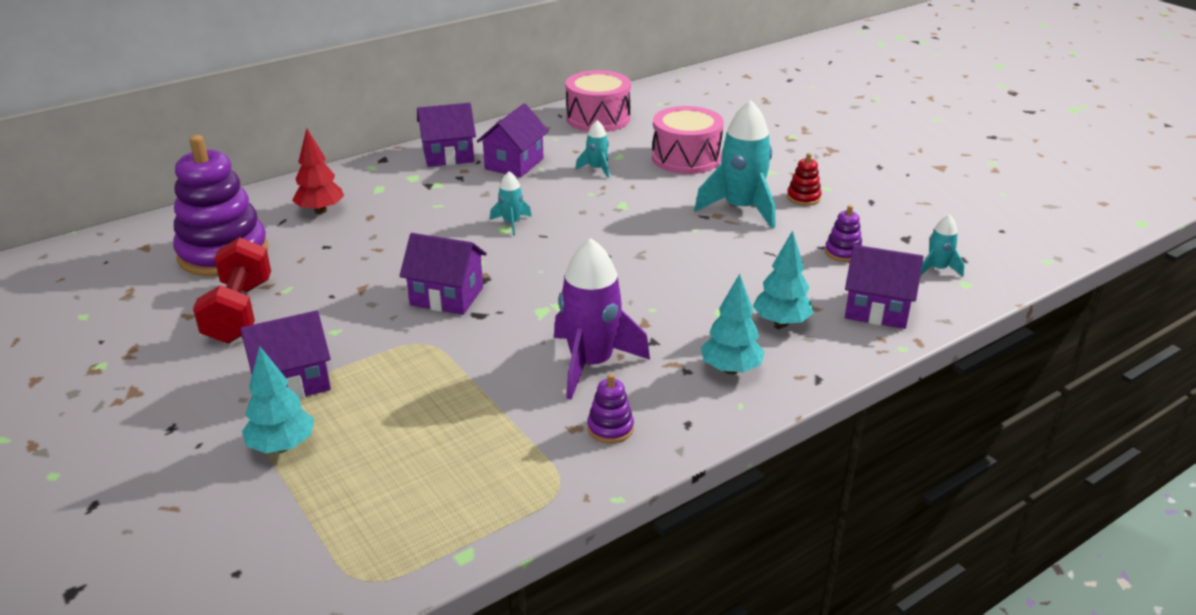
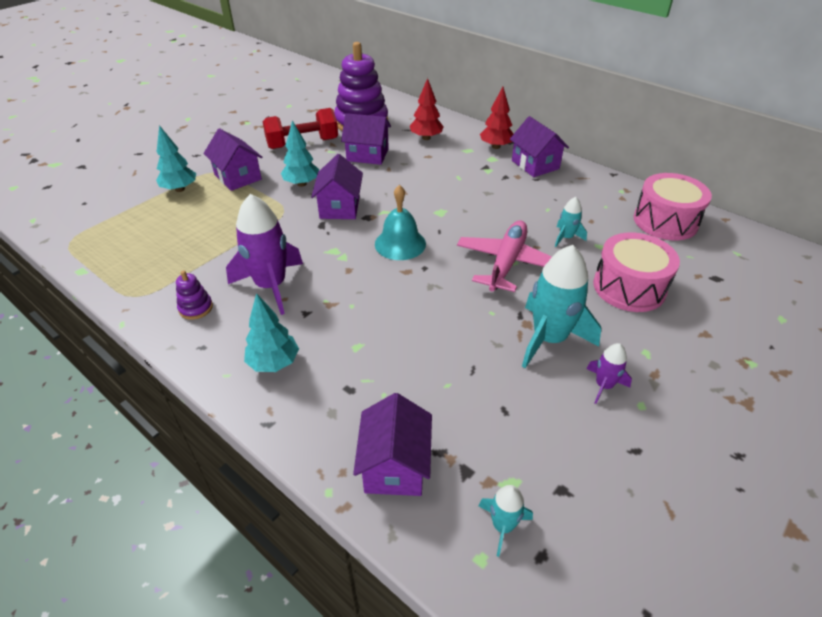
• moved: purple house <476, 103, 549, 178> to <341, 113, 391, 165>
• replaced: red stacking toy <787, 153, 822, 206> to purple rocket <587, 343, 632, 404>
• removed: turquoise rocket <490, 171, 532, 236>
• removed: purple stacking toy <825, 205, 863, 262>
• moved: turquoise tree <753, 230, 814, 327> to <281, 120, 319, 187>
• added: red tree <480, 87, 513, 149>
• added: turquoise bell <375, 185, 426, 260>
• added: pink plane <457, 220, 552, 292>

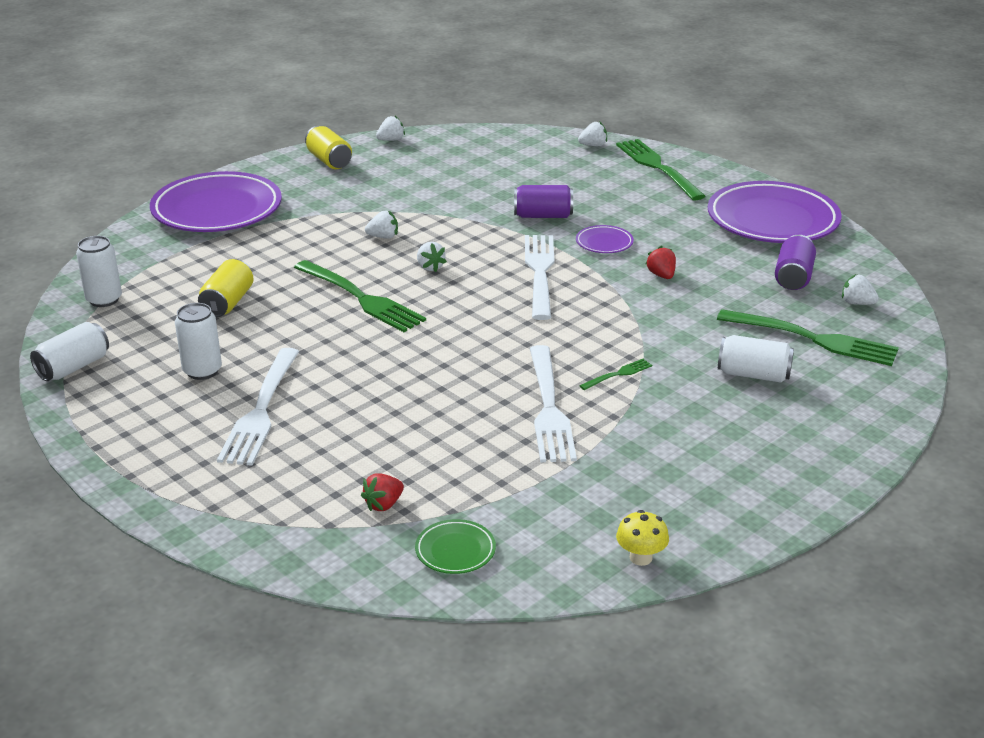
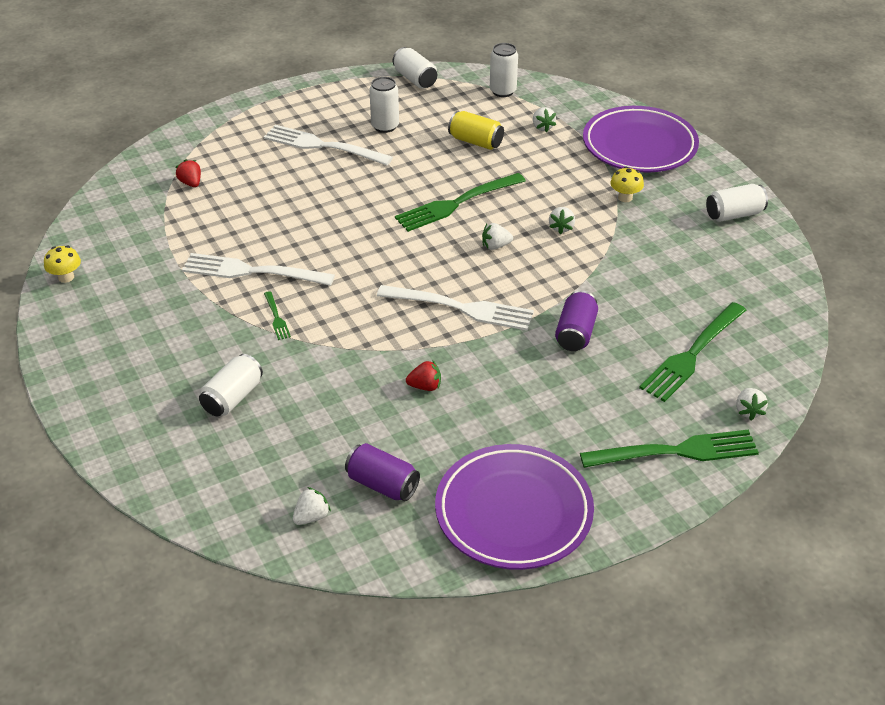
• moved: white strawberry <376, 116, 405, 141> to <533, 107, 556, 132>
• recoloured: yellow can <305, 126, 352, 169> to white can <706, 184, 768, 222>
• removed: purple plate <576, 225, 634, 253>
• moved: green fork <717, 309, 899, 366> to <639, 302, 746, 402>
• removed: green plate <415, 519, 496, 574>
• added: yellow mushroom <610, 167, 644, 202>

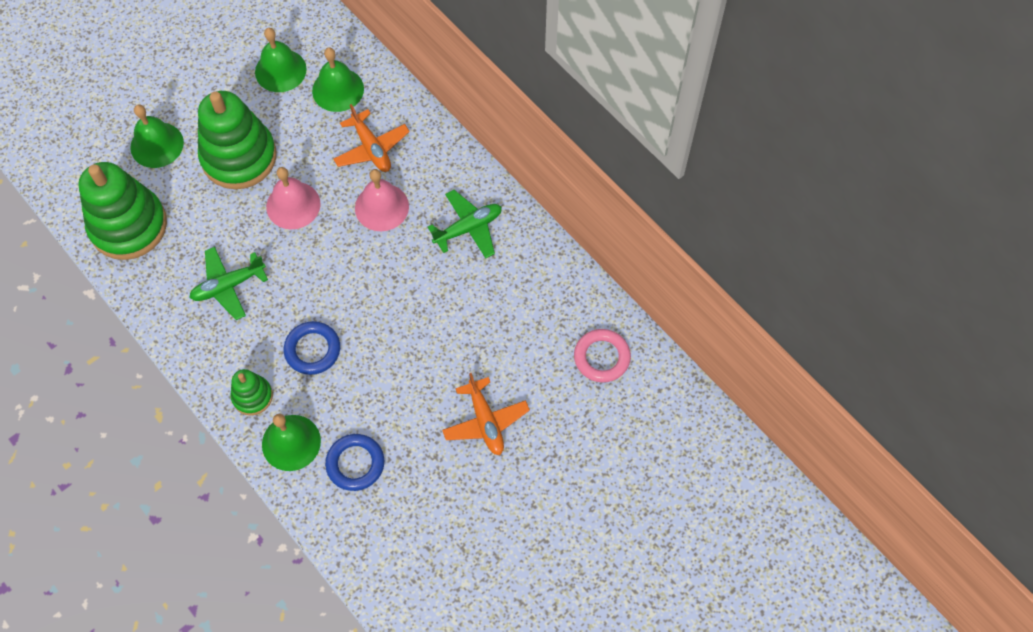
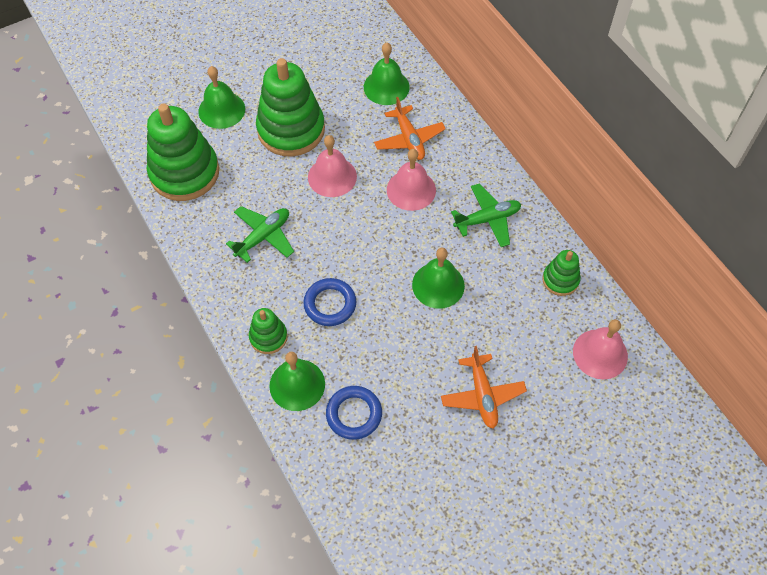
• moved: green bell <255, 28, 307, 92> to <412, 248, 465, 309>
• turned: green plane <189, 247, 268, 320> = <226, 206, 294, 263> 150 degrees clockwise
• replaced: pink ring <574, 329, 631, 383> to pink bell <573, 319, 628, 379>
• added: green stacking toy <542, 250, 581, 296>

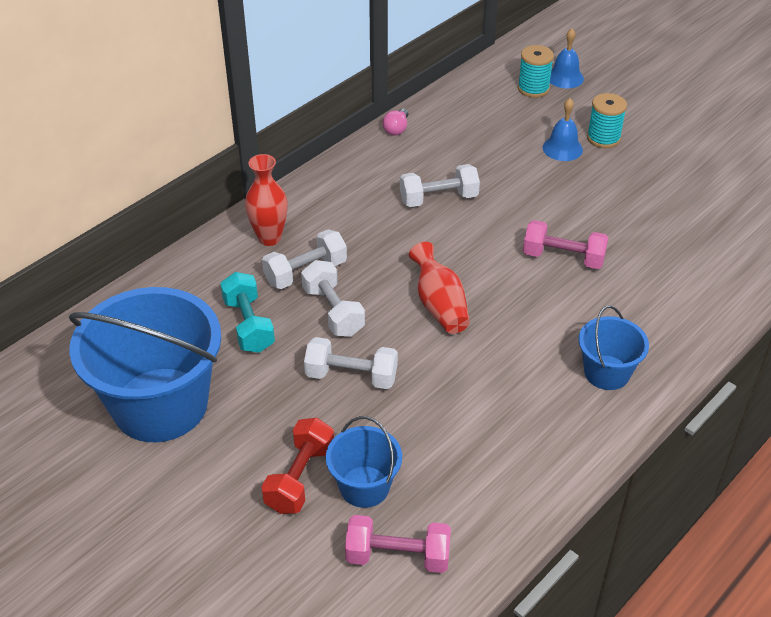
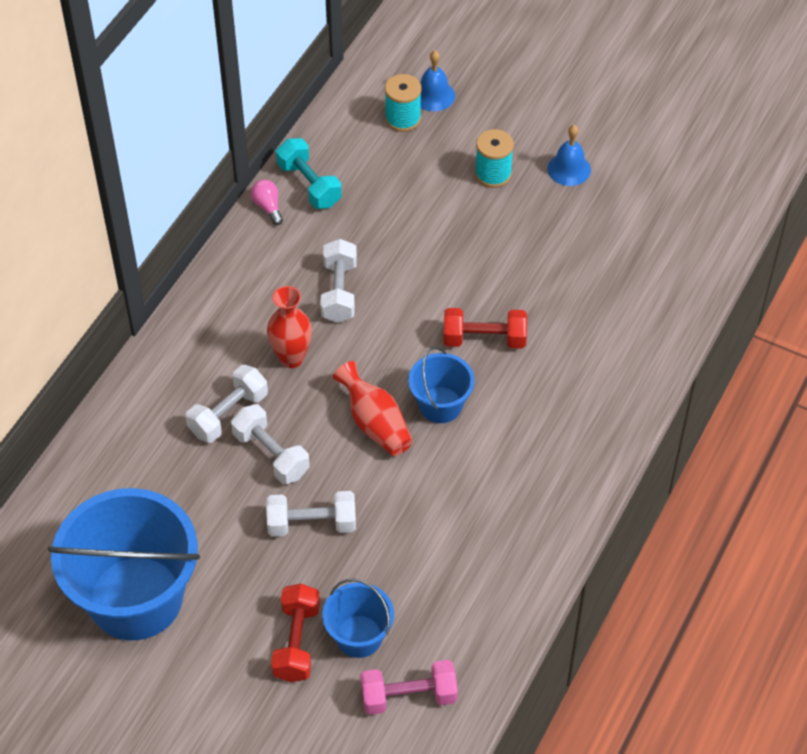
• moved: blue bell <543, 98, 583, 161> to <547, 125, 591, 186>
• turned: pink light bulb <383, 109, 408, 136> = <251, 180, 283, 225> 150 degrees clockwise
• moved: red vase <245, 154, 288, 246> to <267, 286, 312, 368>
• turned: white dumbbell <400, 164, 480, 207> = <320, 239, 357, 323> 60 degrees counterclockwise
• recoloured: pink dumbbell <523, 220, 609, 269> to red dumbbell <444, 308, 527, 349>
• moved: turquoise dumbbell <220, 272, 275, 353> to <276, 138, 342, 209>
• moved: blue bucket <579, 305, 649, 390> to <408, 347, 474, 423>

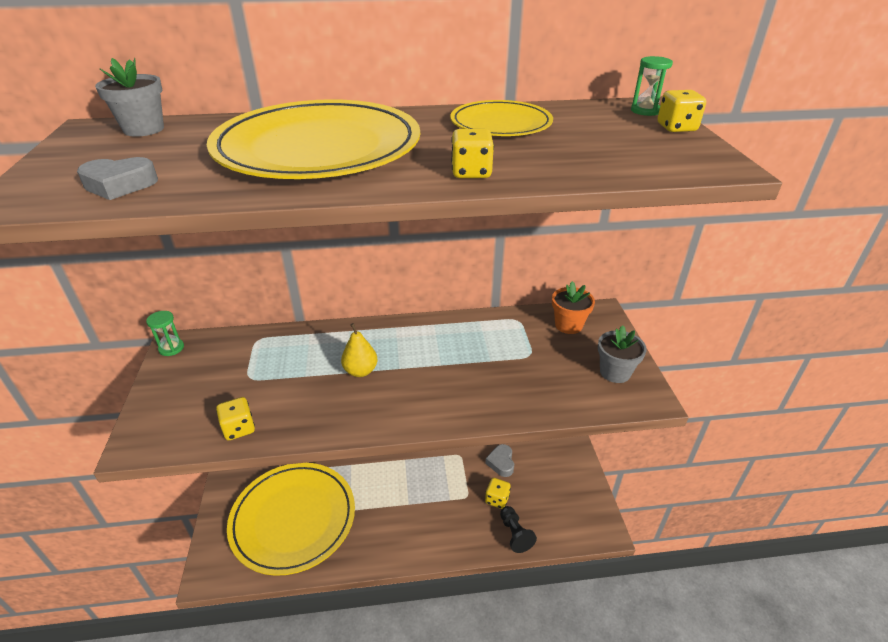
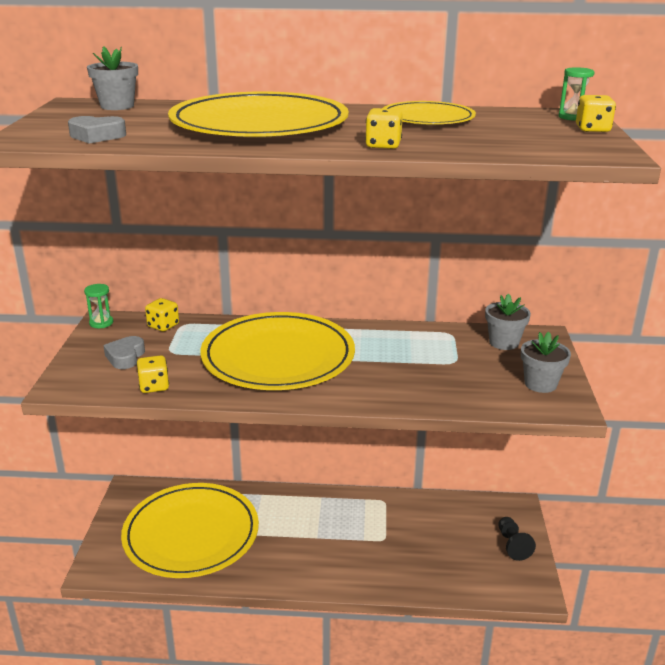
• recoloured: orange flower pot <552, 281, 595, 334> to grey flower pot <485, 293, 531, 350>
• replaced: yellow pear <341, 323, 377, 377> to yellow plate <200, 312, 355, 390>
• moved: grey heart <485, 444, 514, 477> to <103, 336, 145, 369>
• moved: yellow dice <485, 478, 511, 509> to <145, 298, 179, 332>
• moved: black pawn <500, 506, 537, 553> to <498, 517, 536, 561>

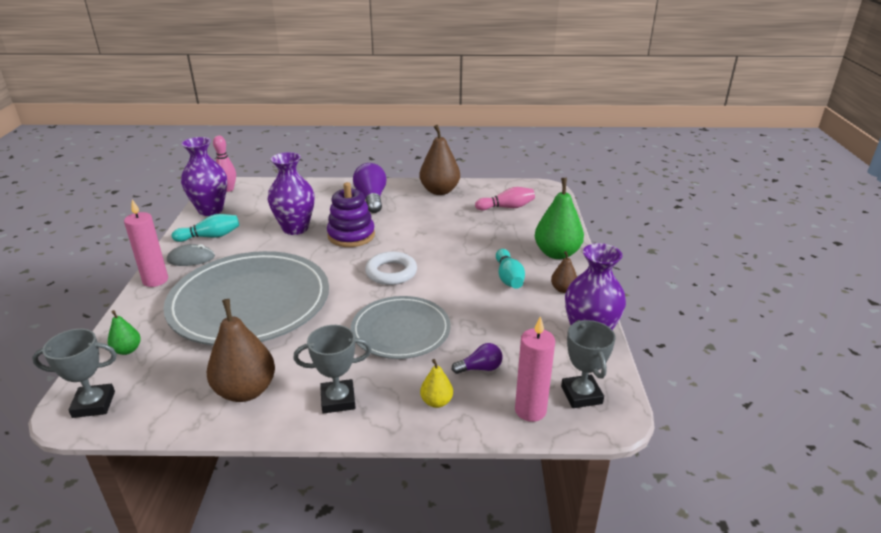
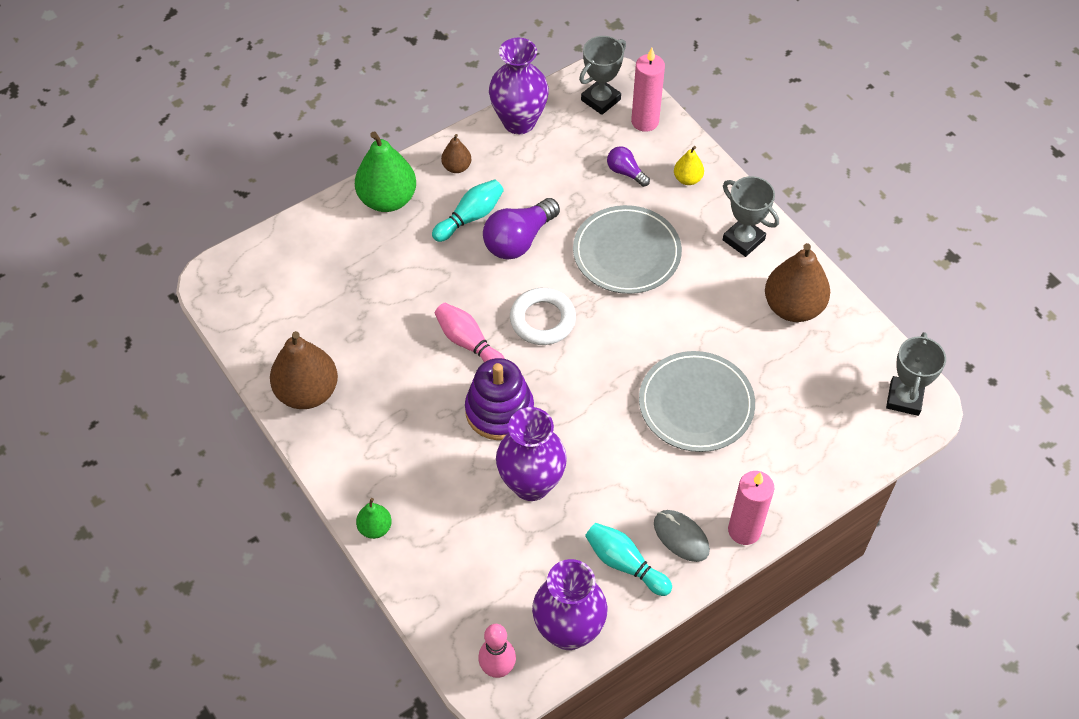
• moved: purple light bulb <353, 163, 387, 213> to <483, 198, 560, 260>
• moved: pink bowling pin <475, 187, 535, 211> to <435, 303, 505, 362>
• resized: grey plate <163, 251, 329, 345> = <639, 351, 755, 452> x0.59
• moved: green pear <108, 310, 141, 355> to <356, 498, 392, 539>
• turned: grey trophy <32, 329, 117, 418> = <886, 332, 946, 416> 60 degrees clockwise

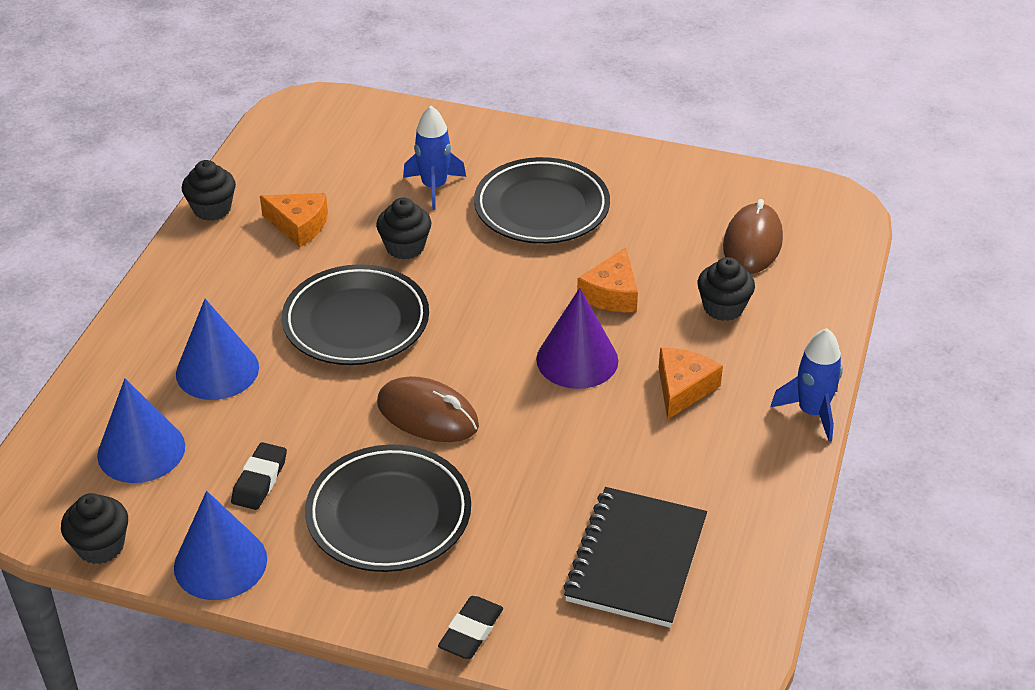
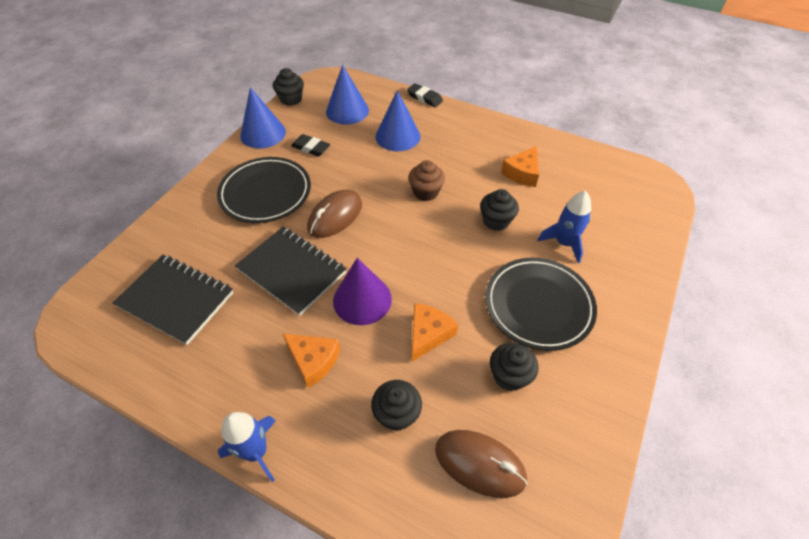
• moved: black cupcake <182, 160, 236, 221> to <490, 343, 539, 391>
• turned: orange cheese <577, 247, 638, 312> = <412, 303, 458, 362> 90 degrees clockwise
• replaced: black plate <282, 264, 429, 365> to brown cupcake <408, 160, 445, 201>
• moved: black eraser <438, 596, 503, 659> to <407, 83, 443, 107>
• added: black notebook <235, 227, 346, 316>

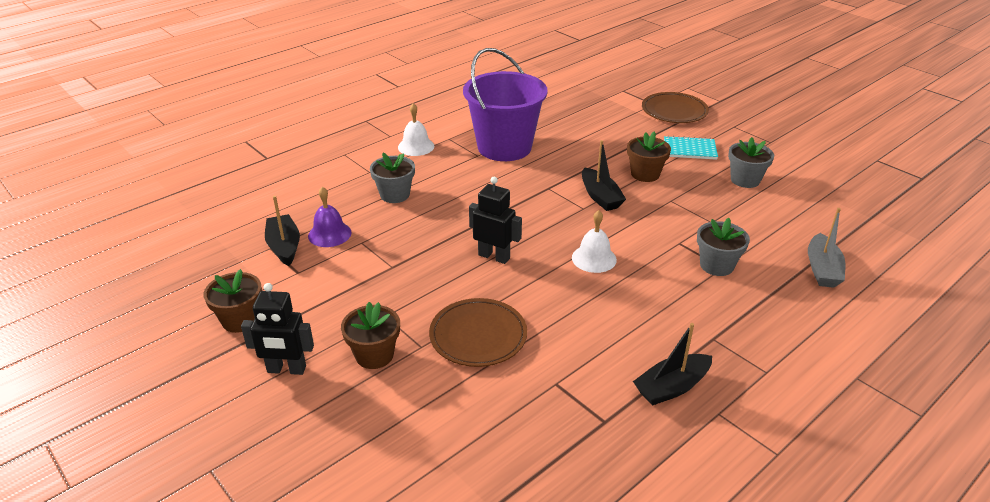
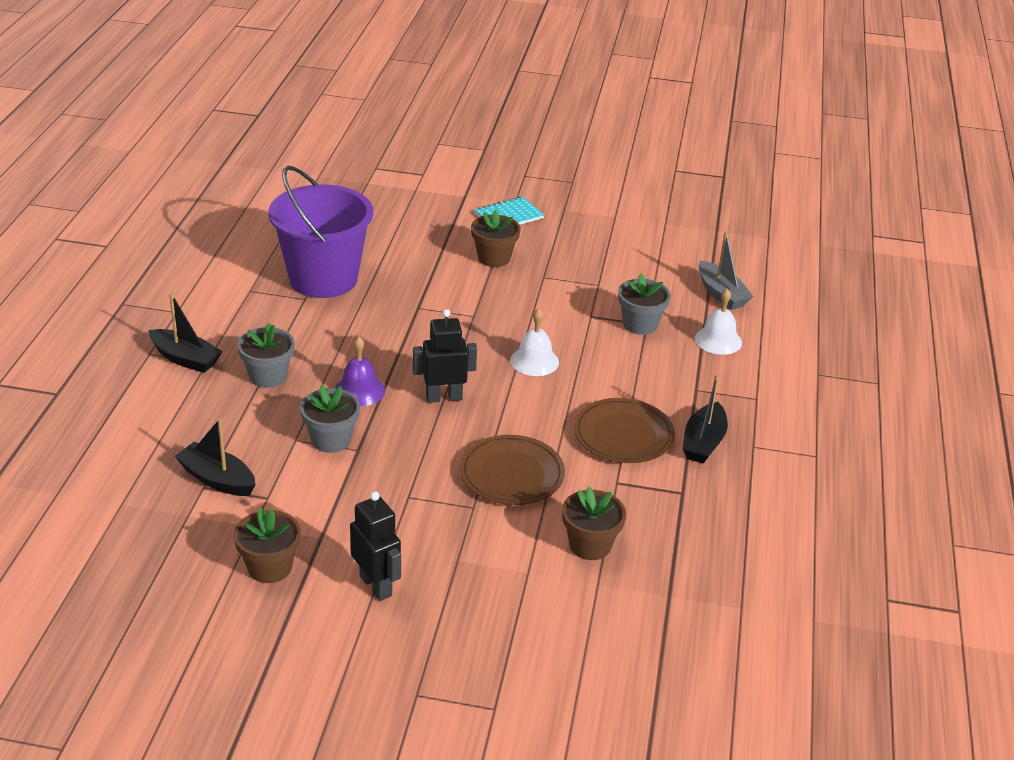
• moved: brown plate <642, 92, 709, 123> to <574, 398, 675, 463>
• moved: white bell <398, 103, 434, 156> to <695, 289, 742, 355>
• moved: grey flower pot <728, 137, 774, 188> to <300, 385, 360, 453>
• moved: black boat <582, 140, 626, 211> to <149, 293, 223, 373>
• moved: purple bell <308, 187, 351, 247> to <335, 337, 385, 407>
• turned: black robot <241, 283, 314, 375> = <350, 491, 401, 601> 90 degrees counterclockwise
• moved: brown flower pot <341, 302, 400, 369> to <562, 487, 626, 560>

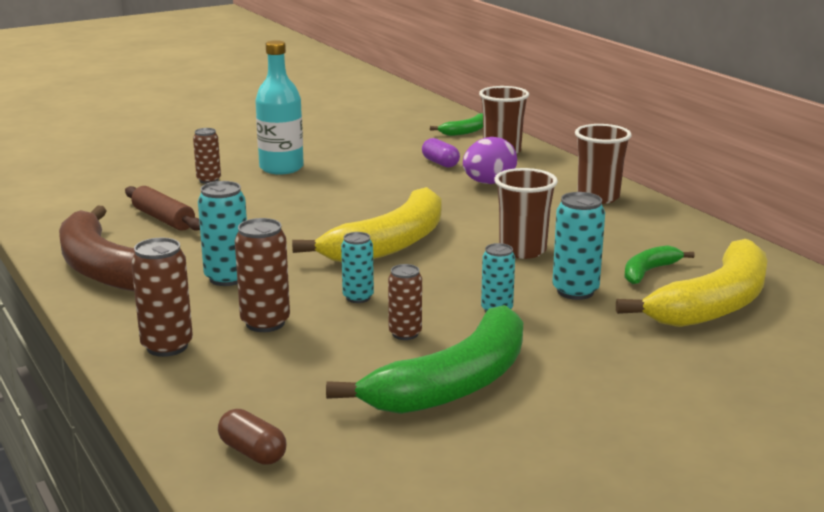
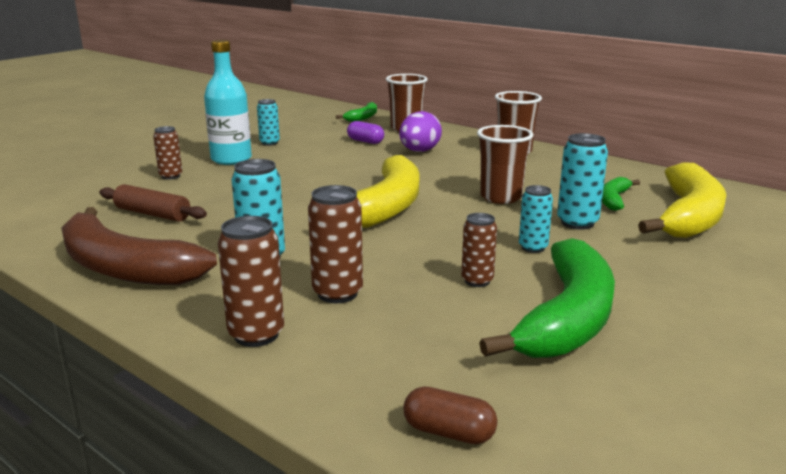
• moved: turquoise can <341, 232, 374, 303> to <257, 99, 280, 146>

